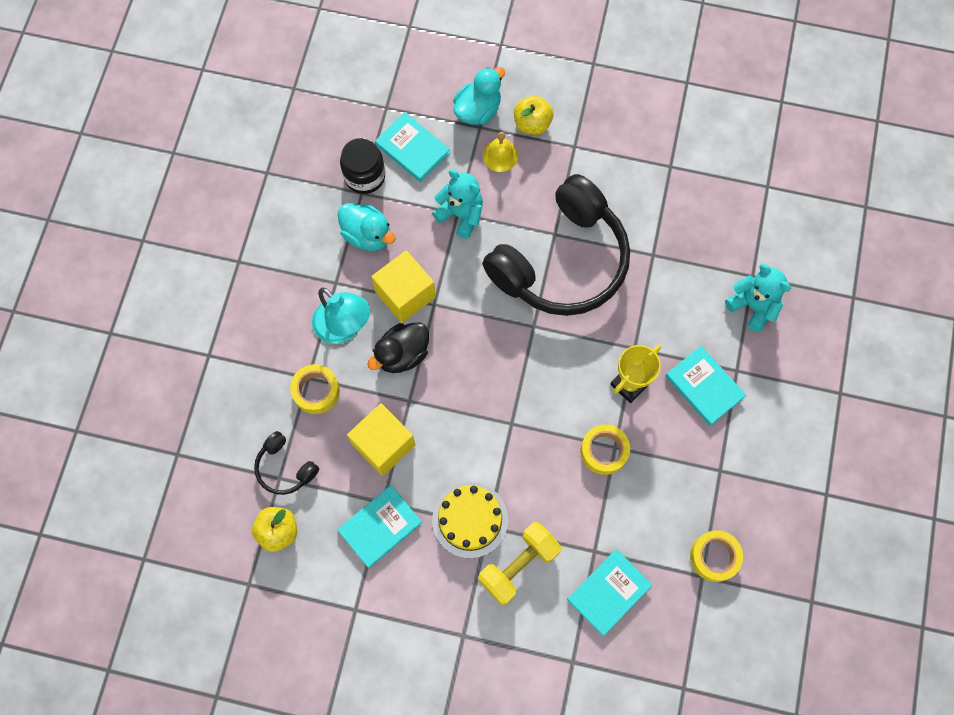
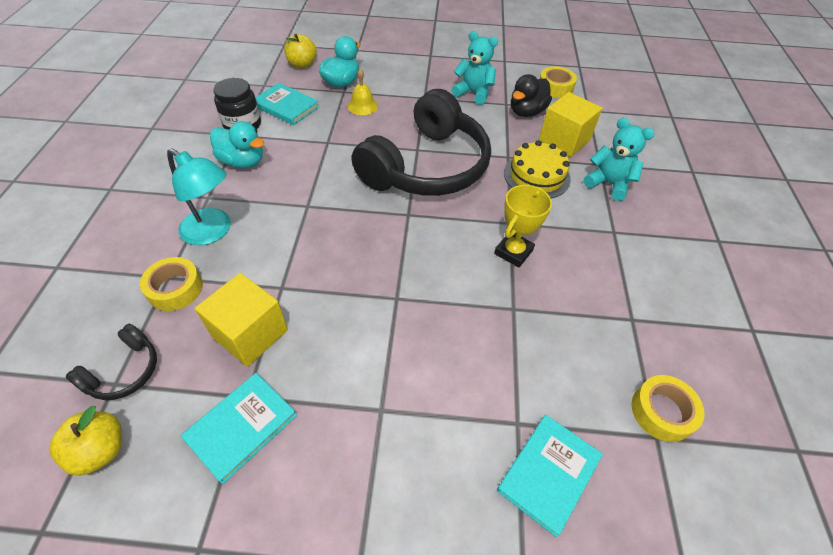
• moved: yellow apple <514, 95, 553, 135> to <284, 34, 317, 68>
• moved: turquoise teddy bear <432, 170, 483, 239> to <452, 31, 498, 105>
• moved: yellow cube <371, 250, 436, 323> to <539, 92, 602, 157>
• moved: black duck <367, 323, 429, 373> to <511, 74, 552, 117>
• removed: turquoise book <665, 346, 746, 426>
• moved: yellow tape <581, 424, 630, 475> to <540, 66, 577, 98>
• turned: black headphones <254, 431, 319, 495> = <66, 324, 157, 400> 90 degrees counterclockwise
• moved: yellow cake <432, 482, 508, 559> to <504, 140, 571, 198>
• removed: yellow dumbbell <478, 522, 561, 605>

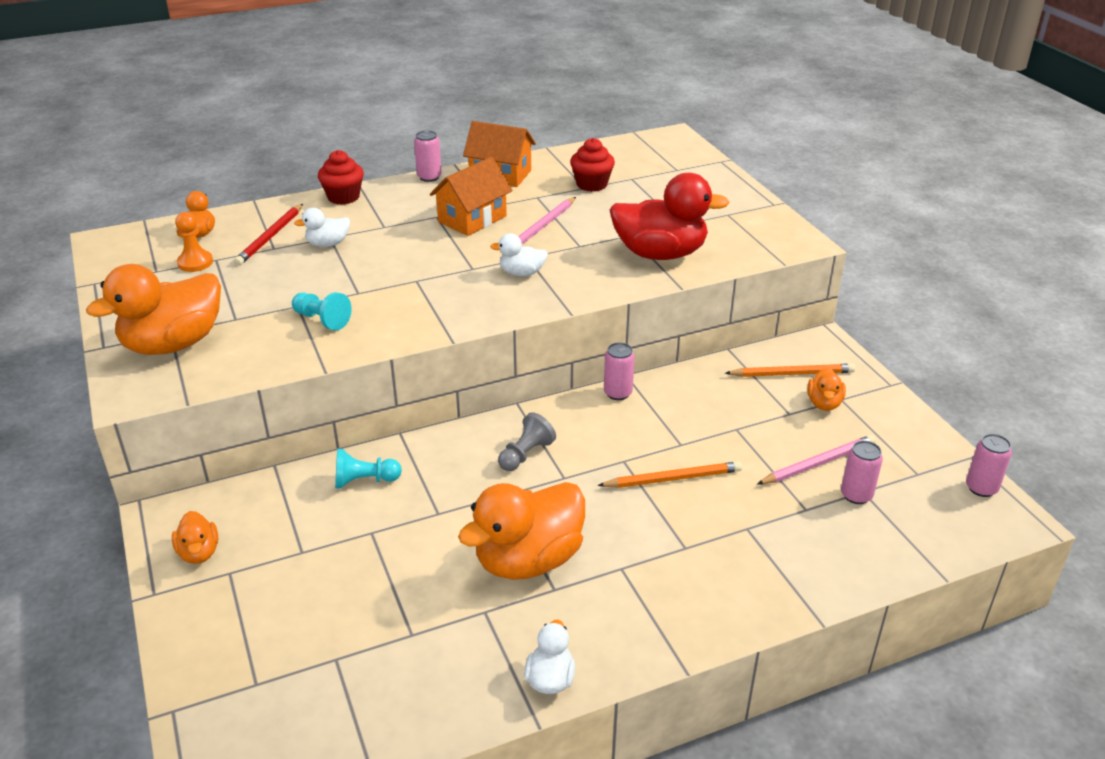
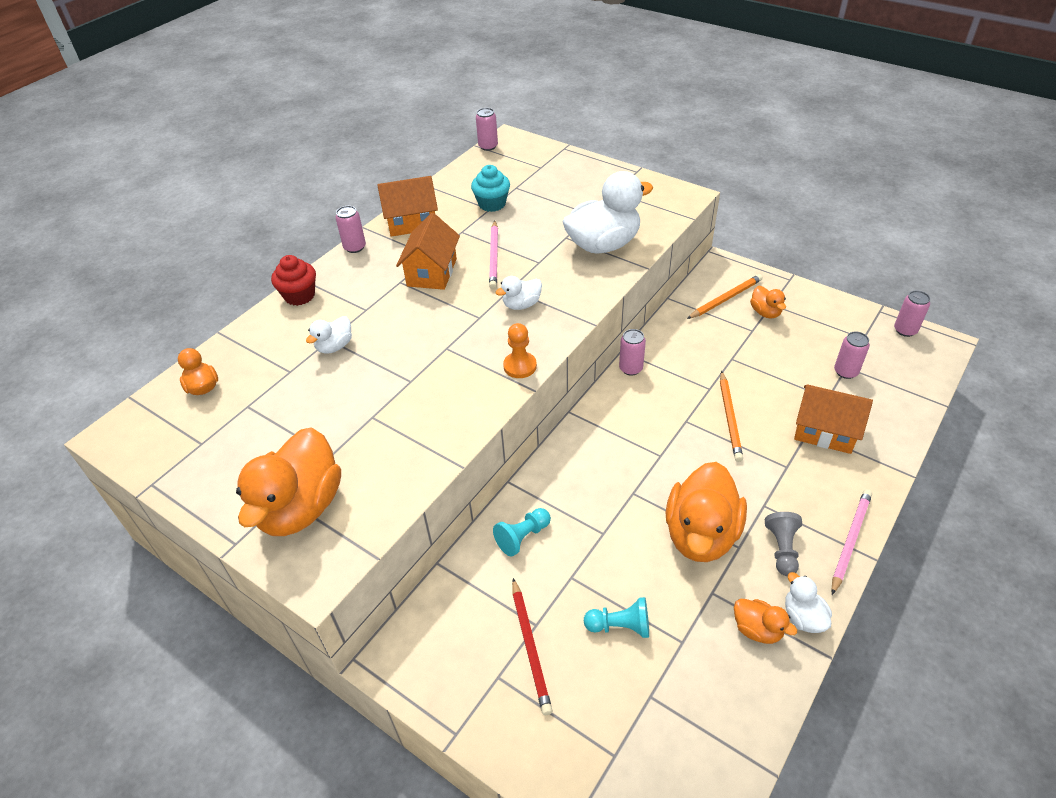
• recoloured: red cupcake <570, 138, 615, 192> to turquoise cupcake <471, 165, 510, 212>
• recoloured: red duck <610, 173, 729, 260> to white duck <563, 171, 653, 254>
• moved: red pencil <234, 204, 303, 266> to <512, 578, 553, 715>
• moved: orange pawn <175, 212, 213, 272> to <503, 323, 537, 378>
• moved: turquoise pawn <292, 292, 352, 330> to <584, 597, 649, 638>
• moved: grey pawn <498, 412, 556, 471> to <765, 512, 802, 576>
• moved: pink pencil <757, 435, 876, 484> to <832, 489, 872, 595>
• turned: orange pencil <597, 461, 742, 488> = <720, 371, 743, 462> 135 degrees clockwise
• moved: orange duck <172, 511, 218, 564> to <734, 599, 797, 644>
• added: pink can <476, 108, 498, 151>
• added: orange house <794, 384, 873, 454>

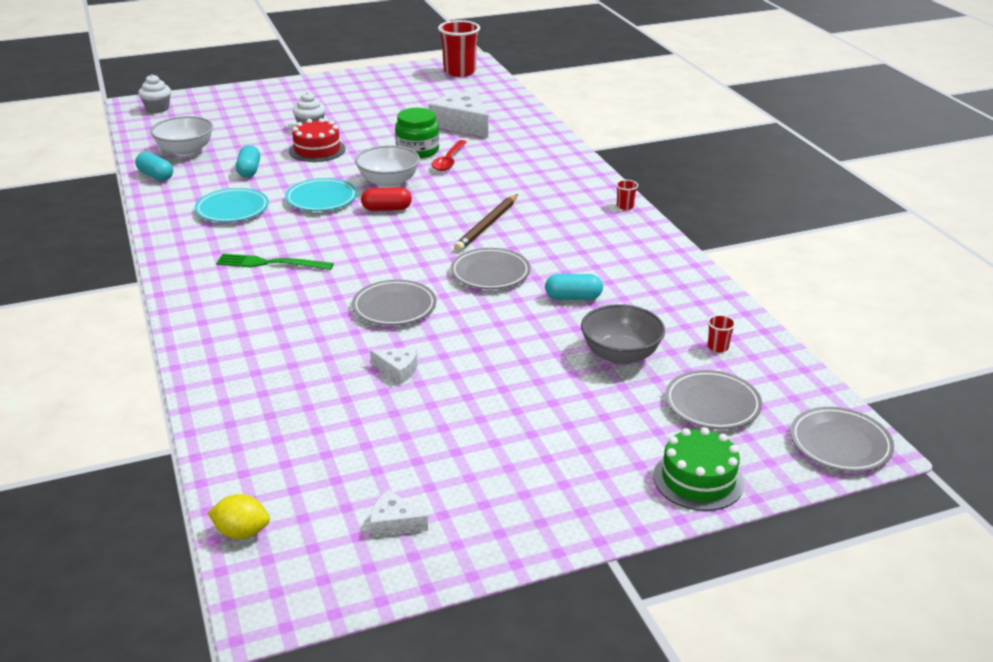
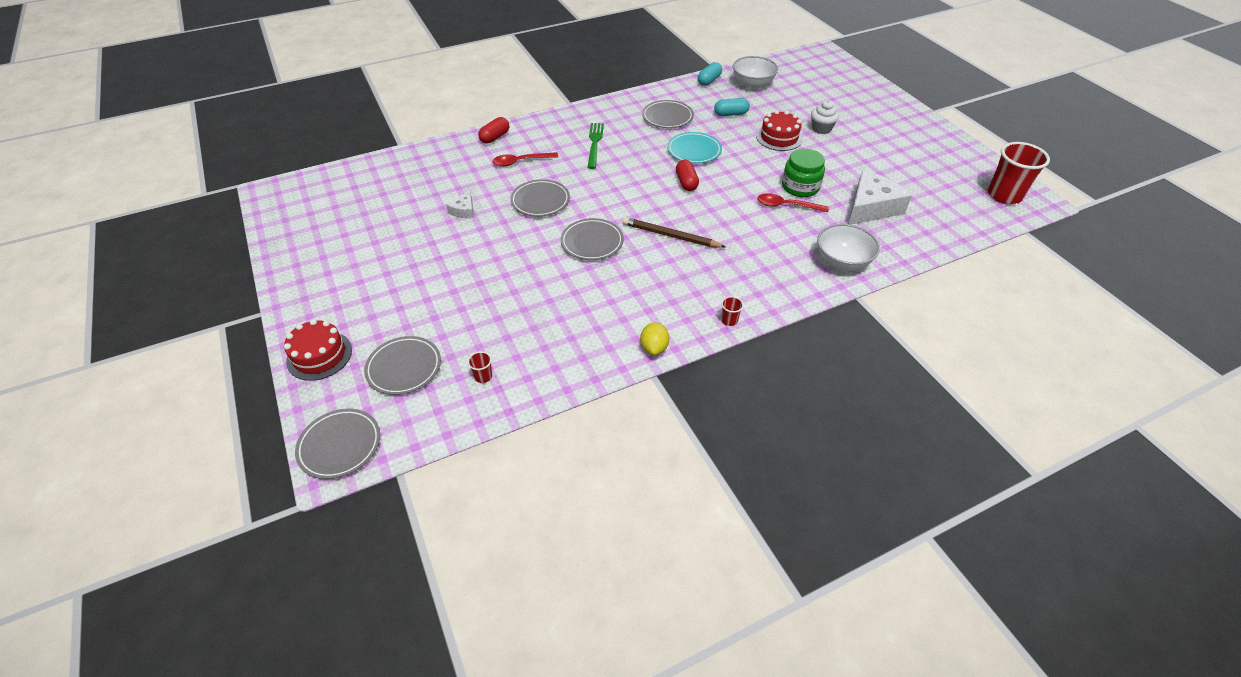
• removed: white cupcake <138, 74, 171, 113>
• moved: white bowl <355, 145, 420, 188> to <817, 224, 880, 271>
• recoloured: turquoise plate <195, 188, 269, 222> to grey plate <642, 100, 694, 128>
• removed: turquoise capsule <545, 274, 603, 300>
• removed: grey bowl <581, 304, 665, 365>
• recoloured: green cake <653, 427, 744, 511> to red cake <284, 319, 352, 381>
• removed: white cheese <370, 490, 428, 538>
• moved: yellow lemon <208, 494, 270, 539> to <640, 322, 670, 355>
• added: red capsule <478, 117, 509, 143>
• added: red spoon <492, 152, 558, 167>

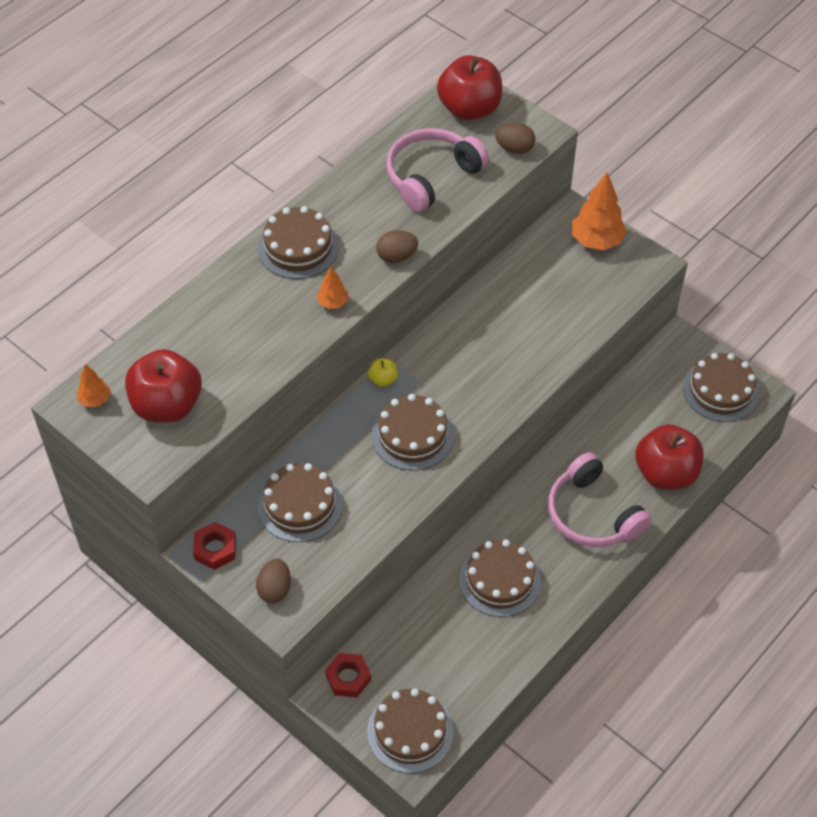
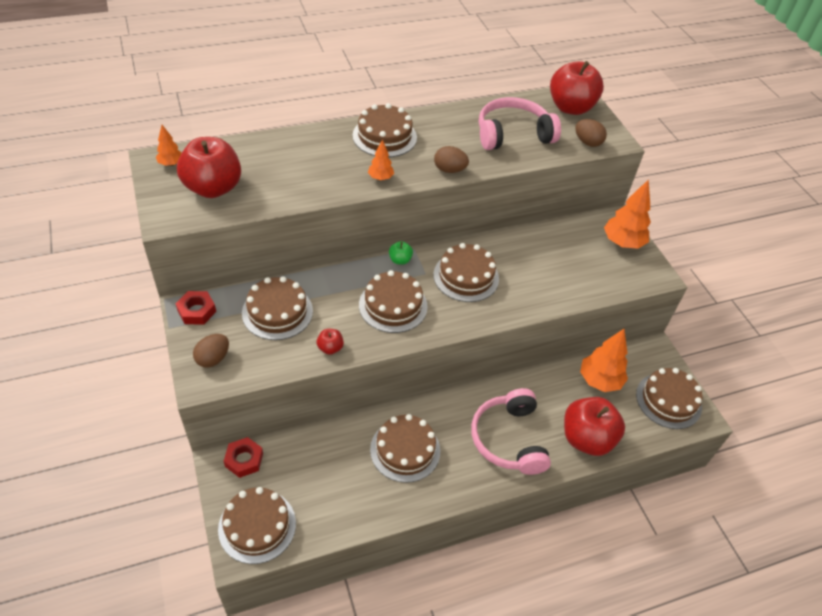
• recoloured: yellow apple <368, 358, 398, 387> to green apple <389, 241, 413, 265>
• added: brown cake <433, 243, 499, 302>
• added: red apple <317, 329, 344, 355>
• added: orange tree <580, 329, 628, 392>

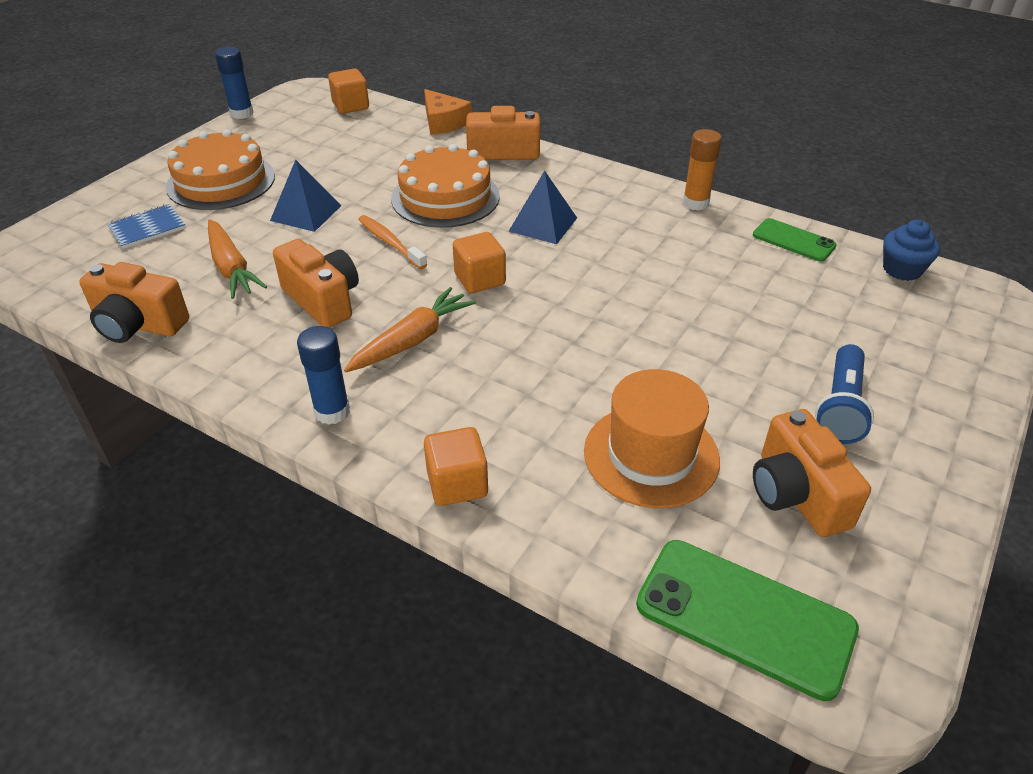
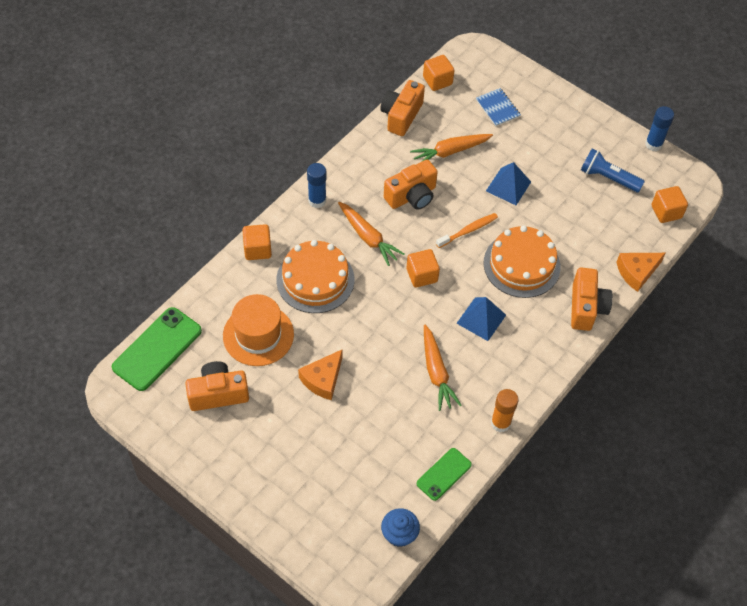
• moved: orange cake <166, 129, 275, 210> to <276, 240, 355, 313>
• moved: blue flashlight <815, 344, 874, 444> to <581, 148, 645, 192>
• added: orange cube <423, 55, 455, 91>
• added: orange carrot <424, 325, 462, 411>
• added: orange cheese <298, 349, 343, 400>

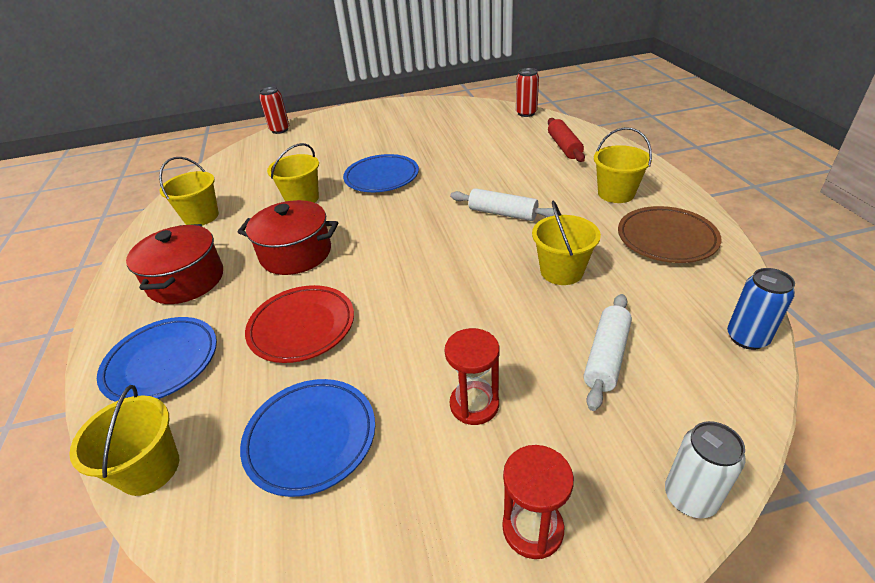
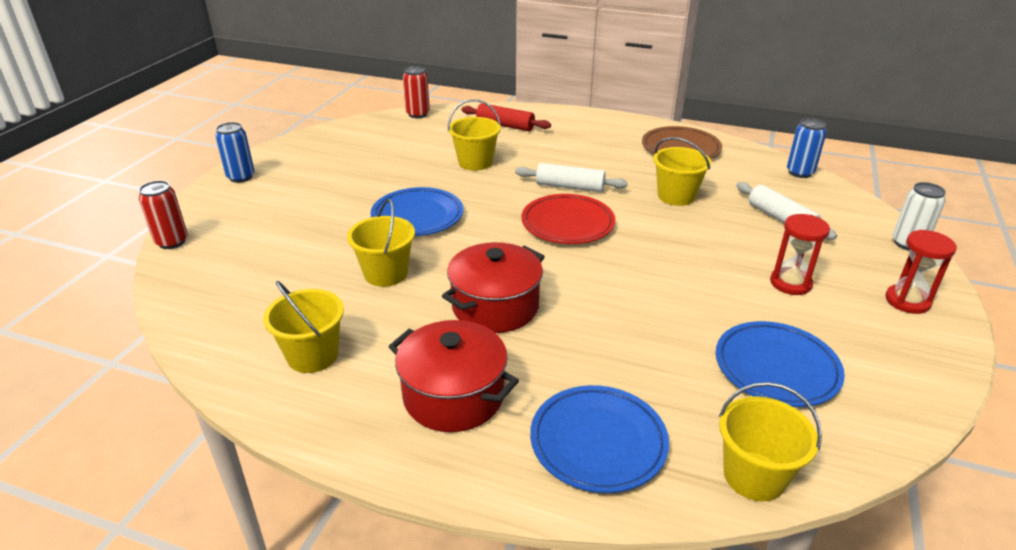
• moved: yellow bucket <594, 127, 652, 203> to <448, 99, 501, 171>
• turned: white rolling pin <450, 188, 555, 221> = <515, 163, 628, 192> 45 degrees clockwise
• moved: red plate <245, 285, 354, 363> to <521, 194, 615, 244>
• added: blue can <215, 122, 254, 183>

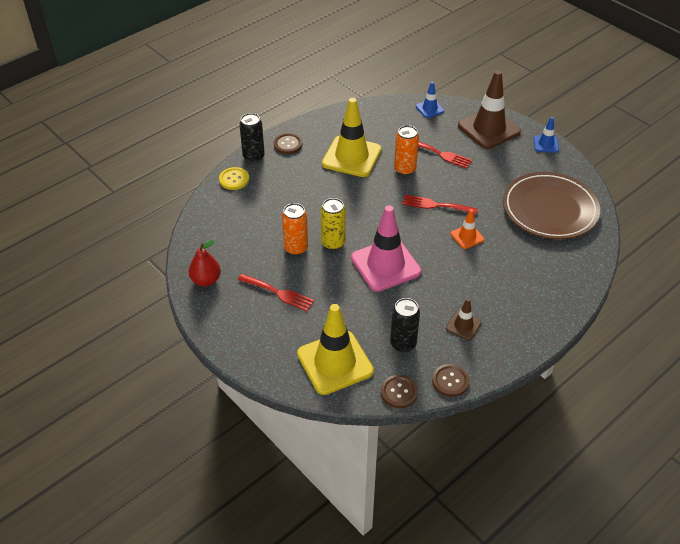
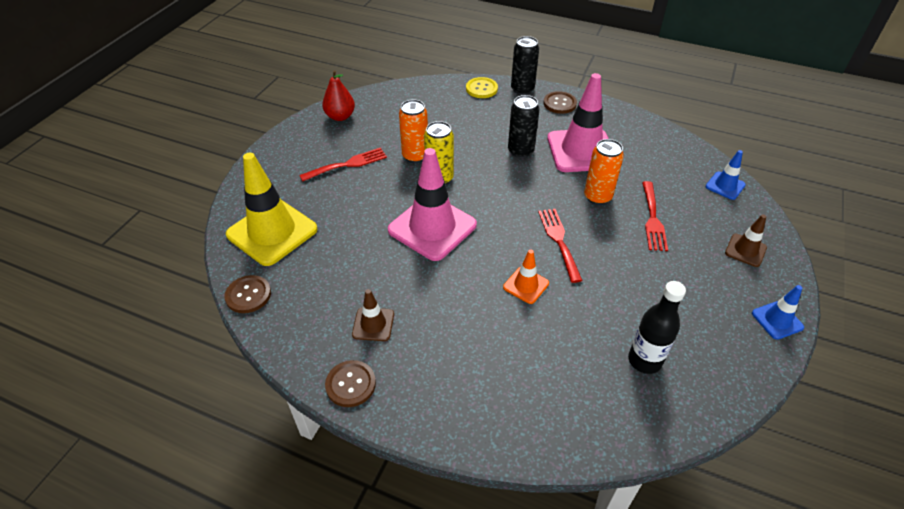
• resized: brown traffic cone <458, 70, 521, 149> = <725, 214, 767, 267> x0.48
• recoloured: yellow traffic cone <322, 98, 382, 177> to pink traffic cone <547, 73, 609, 172>
• replaced: brown plate <503, 172, 600, 239> to black bottle <628, 281, 686, 374>
• turned: red fork <238, 274, 314, 311> = <299, 148, 387, 181> 120 degrees counterclockwise
• moved: black can <390, 298, 420, 353> to <508, 95, 540, 158>
• moved: brown button <432, 364, 469, 397> to <325, 360, 376, 407>

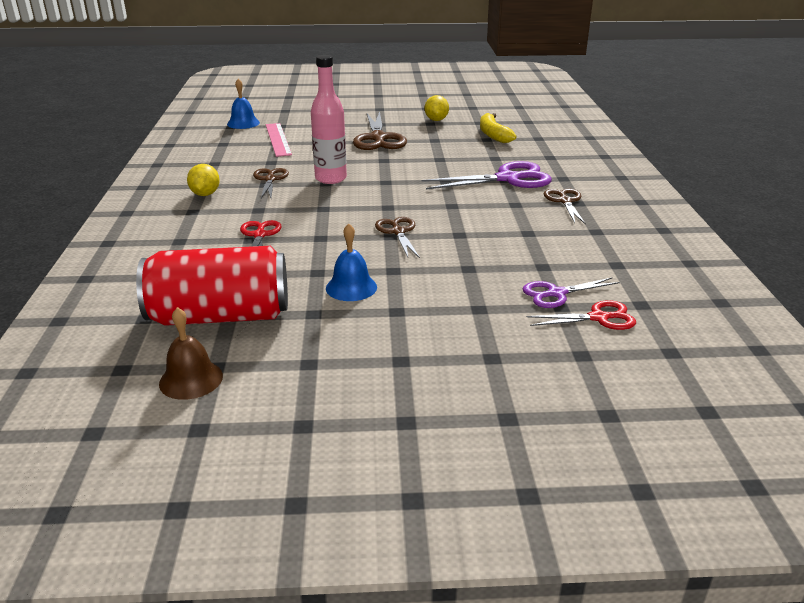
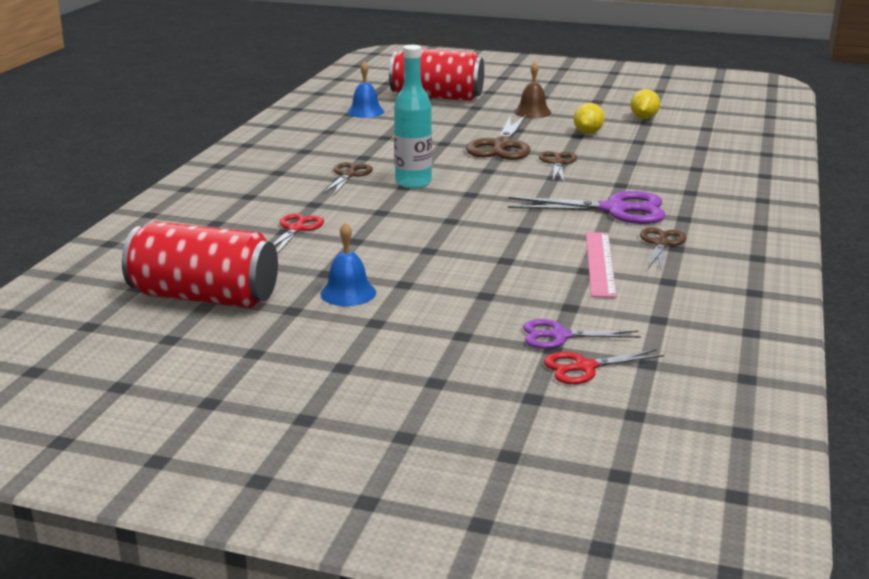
• recoloured: pink bottle <311, 55, 347, 184> to turquoise bottle <394, 45, 432, 188>
• removed: yellow banana <480, 113, 517, 143>
• moved: pink ruler <266, 123, 292, 157> to <586, 232, 617, 298>
• moved: yellow lemon <187, 164, 220, 196> to <630, 89, 660, 119>
• moved: brown scissors <375, 217, 420, 258> to <539, 151, 577, 183>
• turned: red scissors <527, 300, 636, 330> = <544, 349, 664, 384> 150 degrees clockwise
• moved: brown bell <159, 307, 223, 400> to <514, 62, 551, 118>
• added: red can <389, 49, 484, 101>

